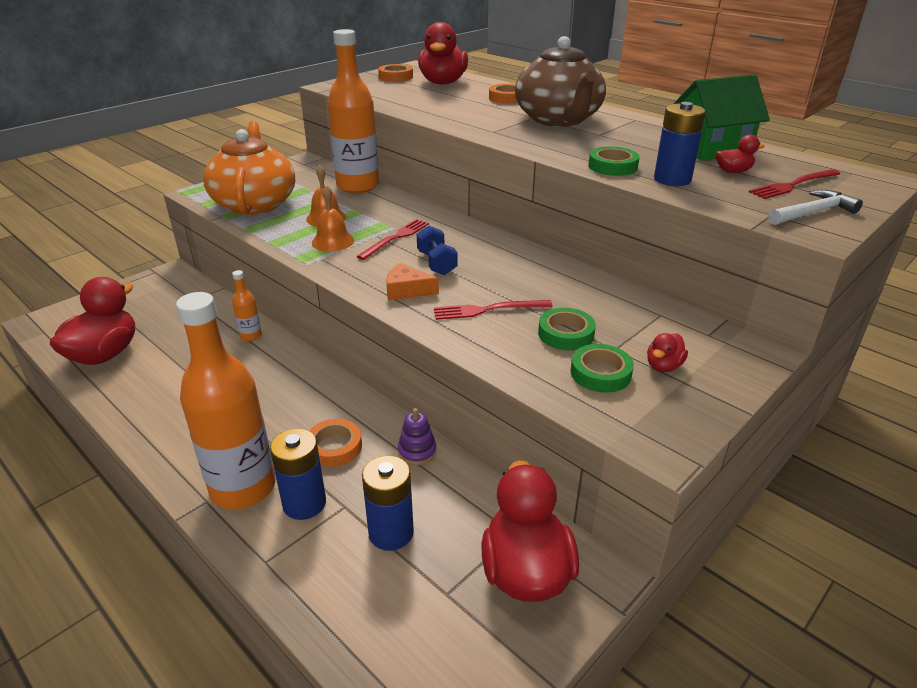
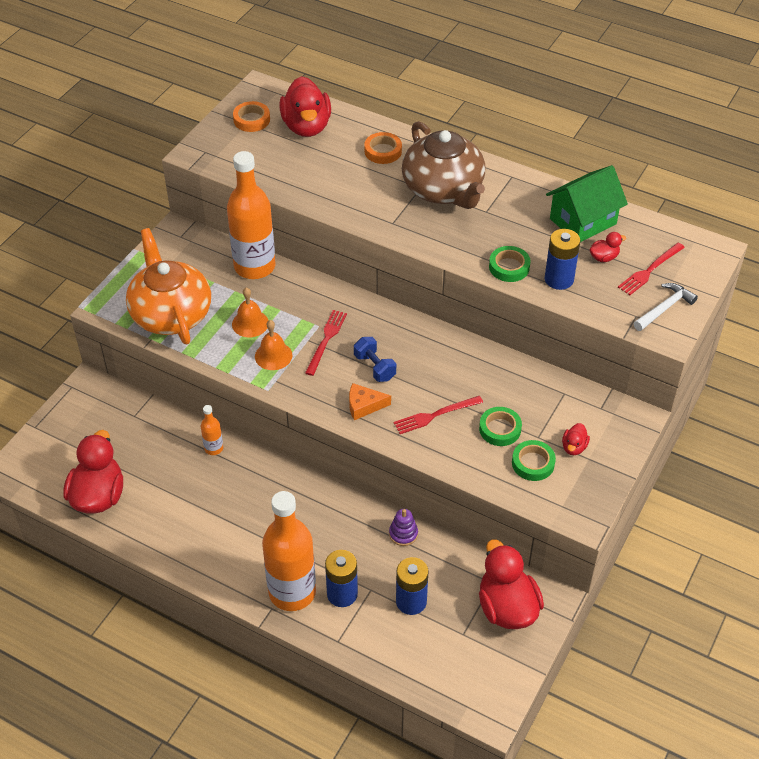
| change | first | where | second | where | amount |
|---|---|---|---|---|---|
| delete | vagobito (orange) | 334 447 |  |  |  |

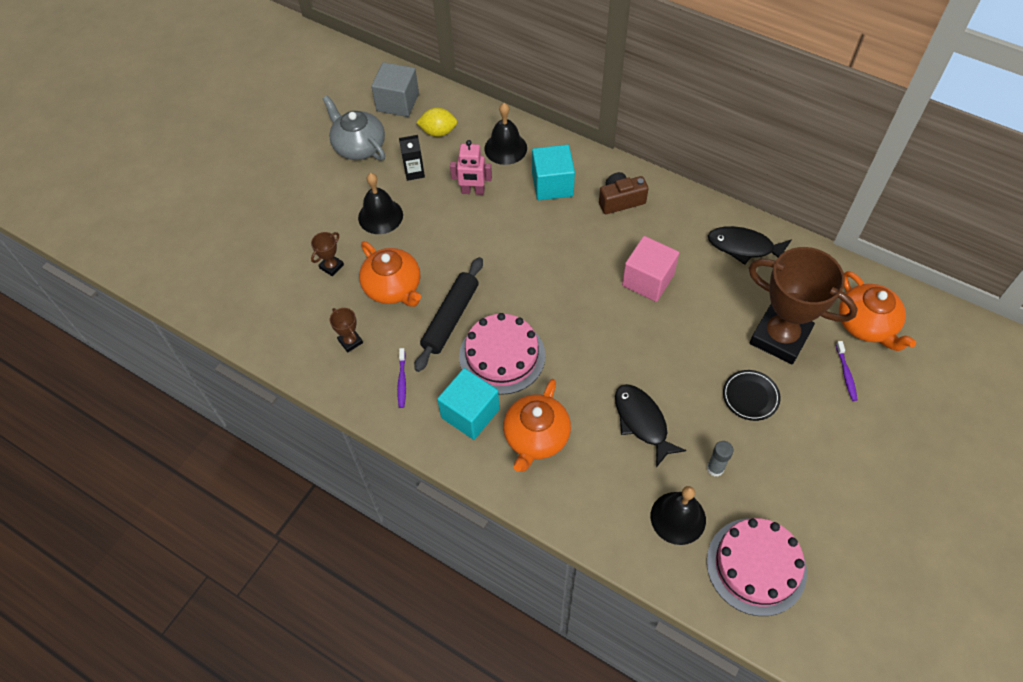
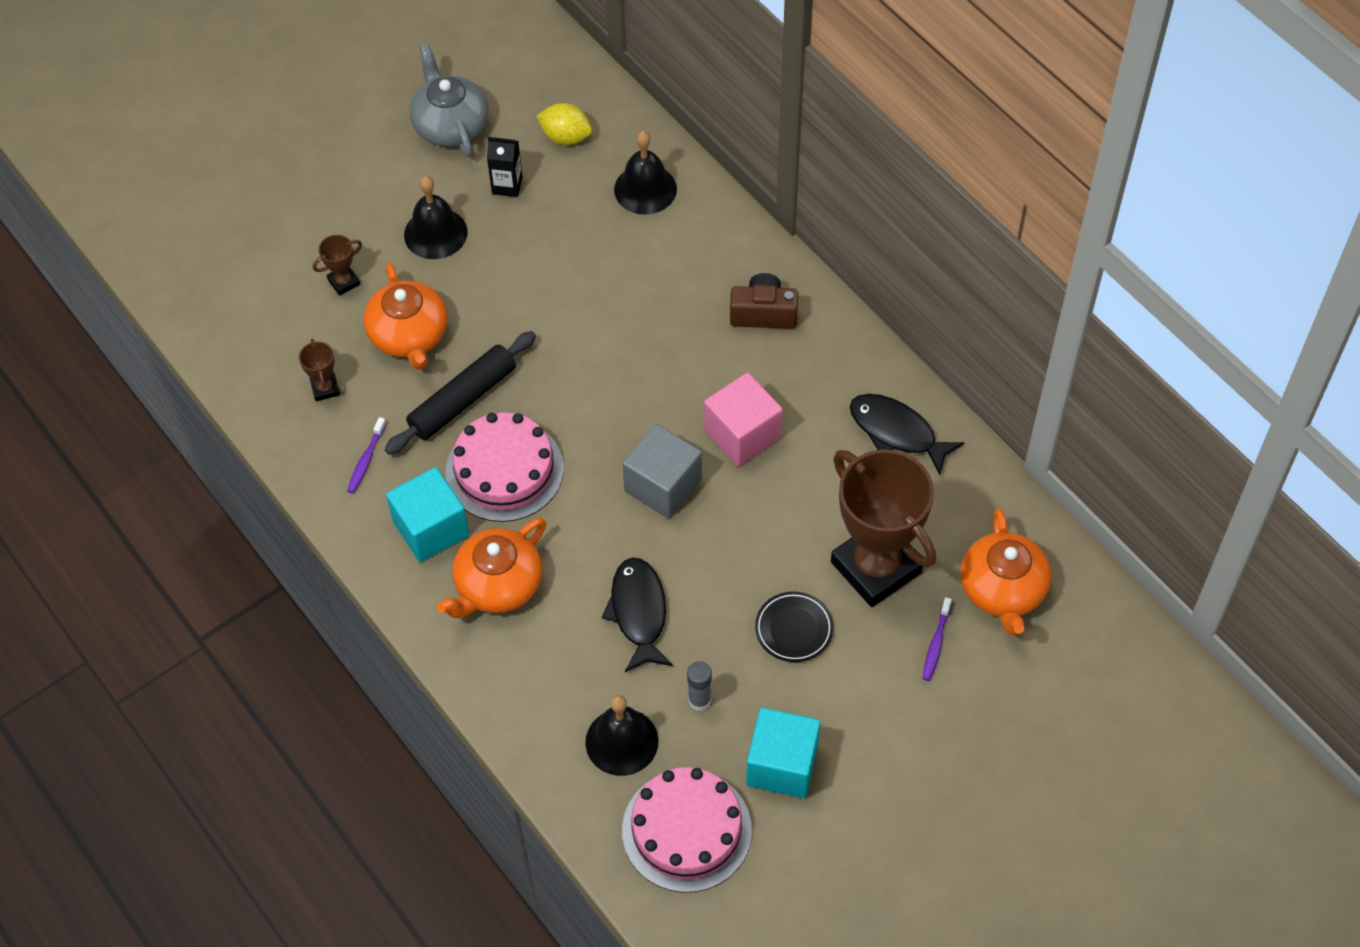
| change | first | where | second | where | amount |
|---|---|---|---|---|---|
| move | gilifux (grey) | 398 102 |  | 663 485 |  |
| move | gilifux (turquoise) | 552 185 |  | 782 765 |  |
| delete | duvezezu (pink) | 473 191 |  |  |  |

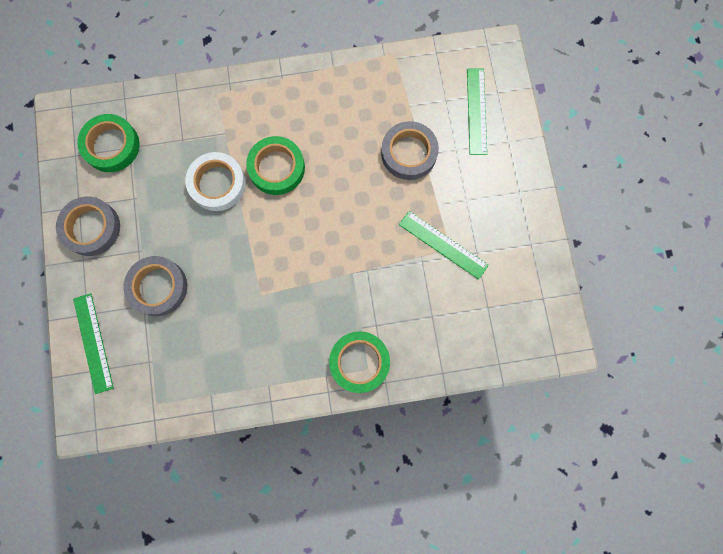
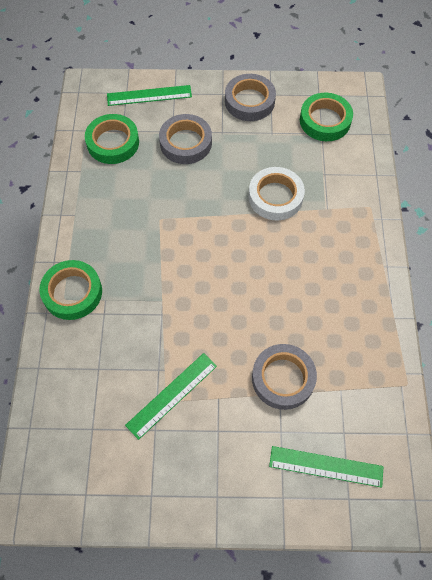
| change | first | where | second | where | amount |
|---|---|---|---|---|---|
| move | vagobito (green) | 276 168 |  | 113 142 |  |

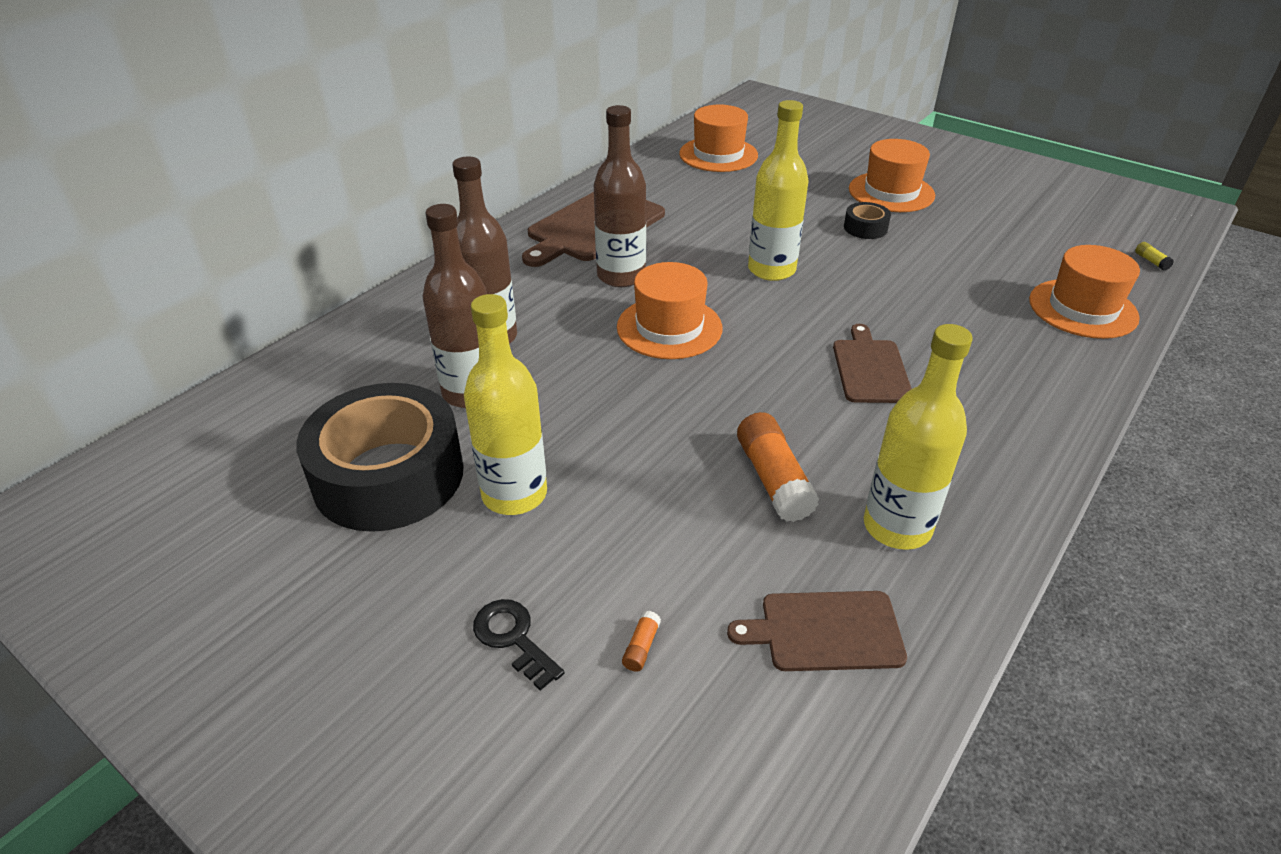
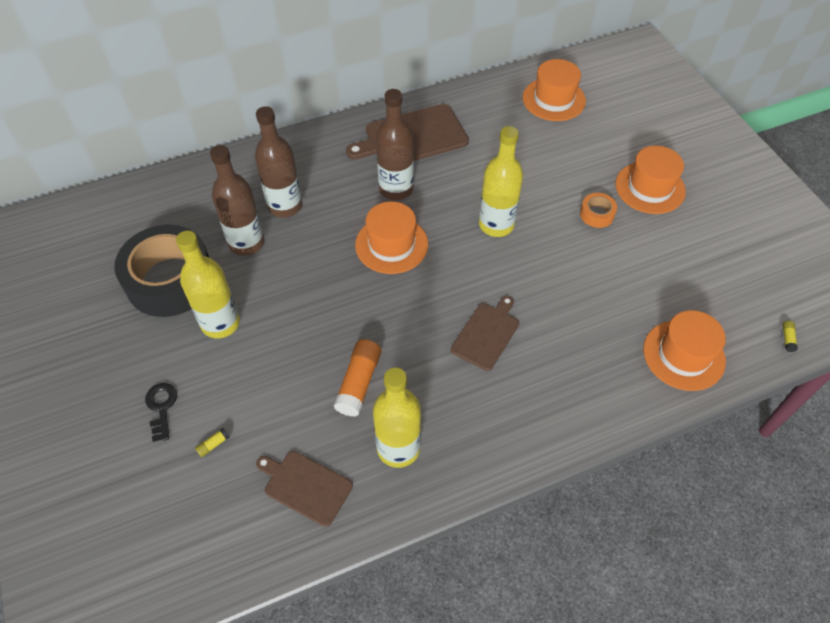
| change | first | where | second | where | amount |
|---|---|---|---|---|---|
| recolor | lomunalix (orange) | 641 647 | lomunalix (yellow) | 213 445 |  |
| recolor | vagobito (black) | 865 228 | vagobito (orange) | 597 214 |  |

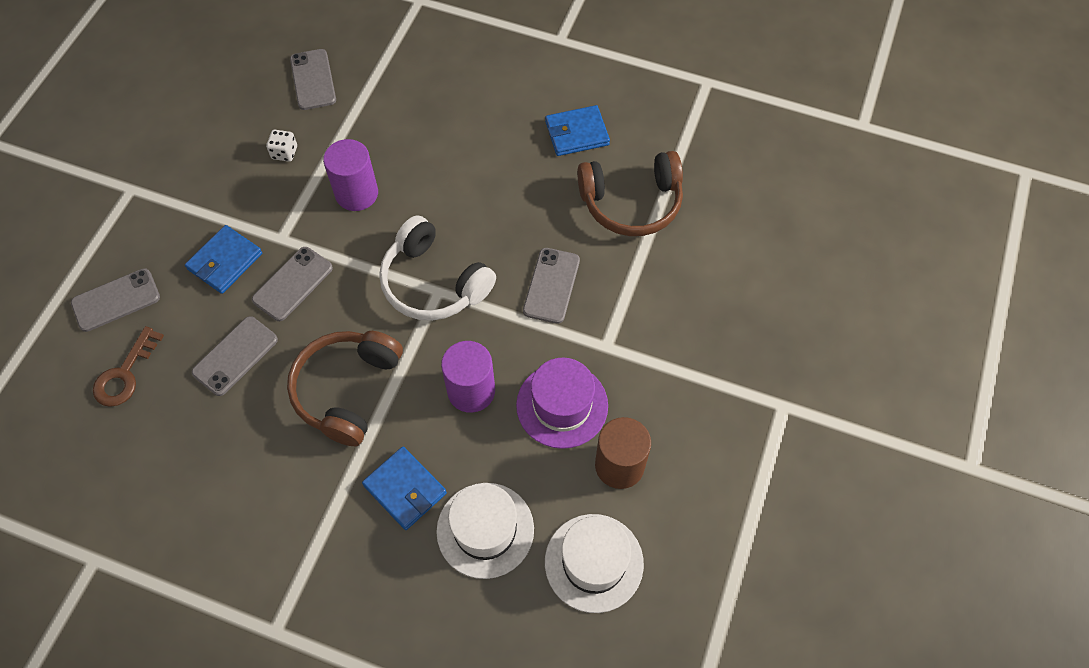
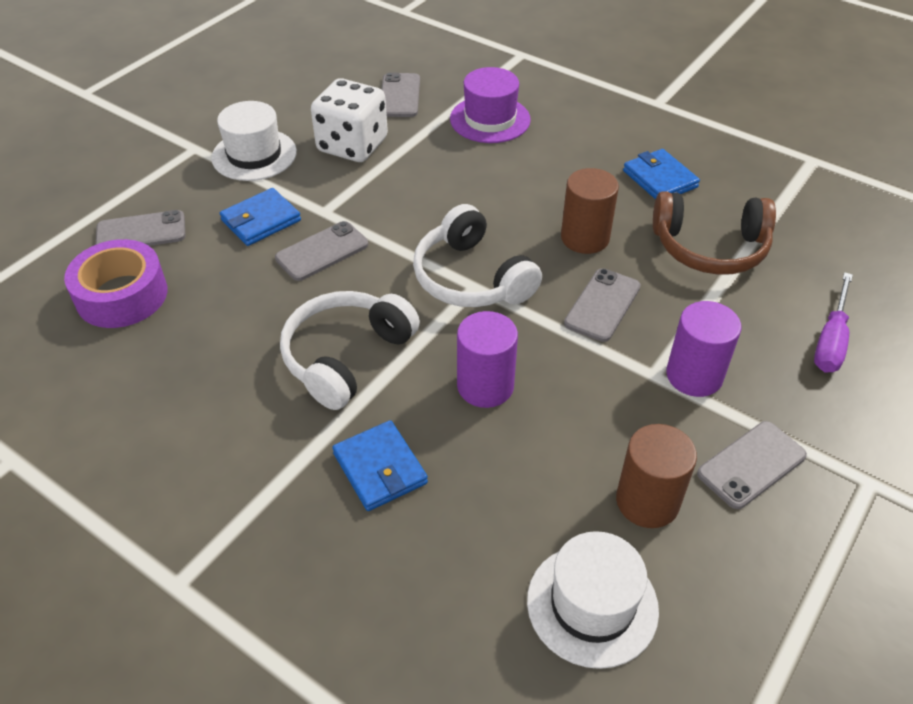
| change | first | where | second | where | amount |
|---|---|---|---|---|---|
| replace | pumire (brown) | 125 374 | vagobito (purple) | 122 295 |  |
| move | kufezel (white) | 485 530 |  | 254 155 |  |
| recolor | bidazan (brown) | 346 390 | bidazan (white) | 346 356 |  |
| resize | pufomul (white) | 284 153 |  | 352 145 | x2.41 |
| move | kufezel (purple) | 562 405 |  | 490 119 |  |
| insert |  |  | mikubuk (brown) | 585 238 |  |
| rotate | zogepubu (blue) | 576 133 |  | 660 179 | 60 degrees clockwise |
| move | mikubuk (purple) | 357 193 |  | 694 375 |  |
| move | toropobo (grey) | 235 356 |  | 751 464 |  |
| insert |  |  | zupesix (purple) | 830 340 |  |

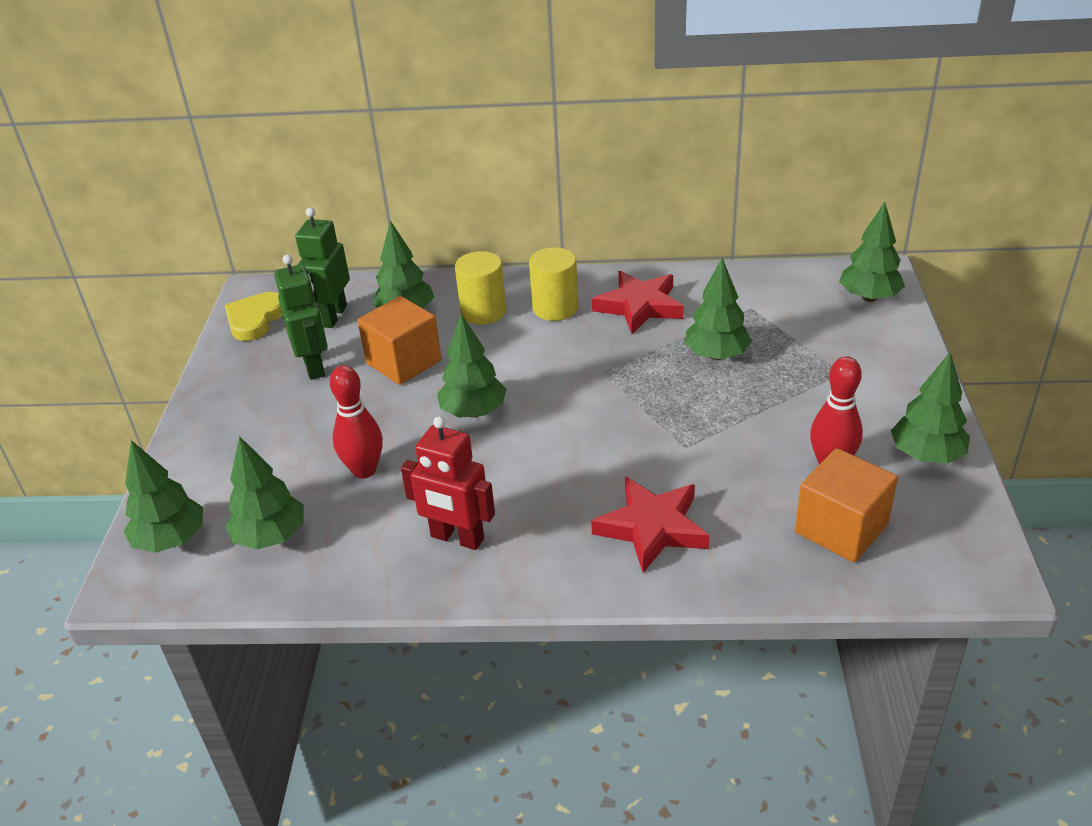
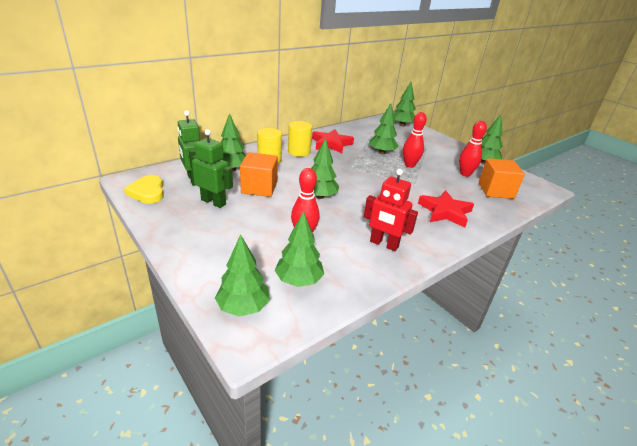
| change | first | where | second | where | amount |
|---|---|---|---|---|---|
| rotate | duvezezu (red) | 457 538 |  | 384 244 | 45 degrees clockwise |
| insert |  |  | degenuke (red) | 409 165 |  |

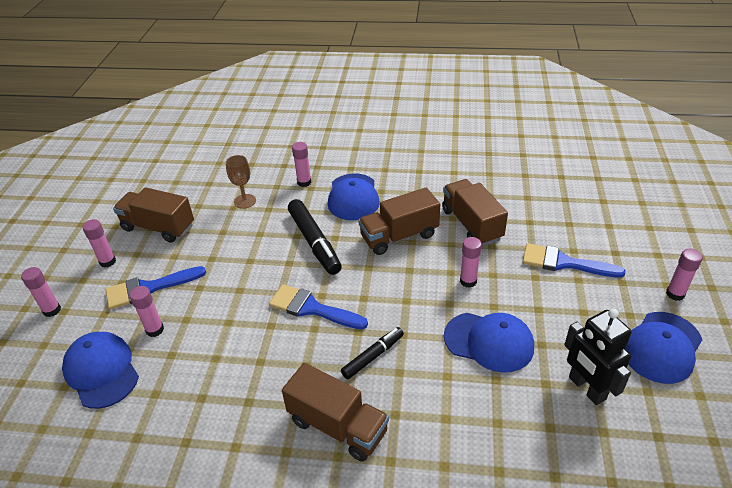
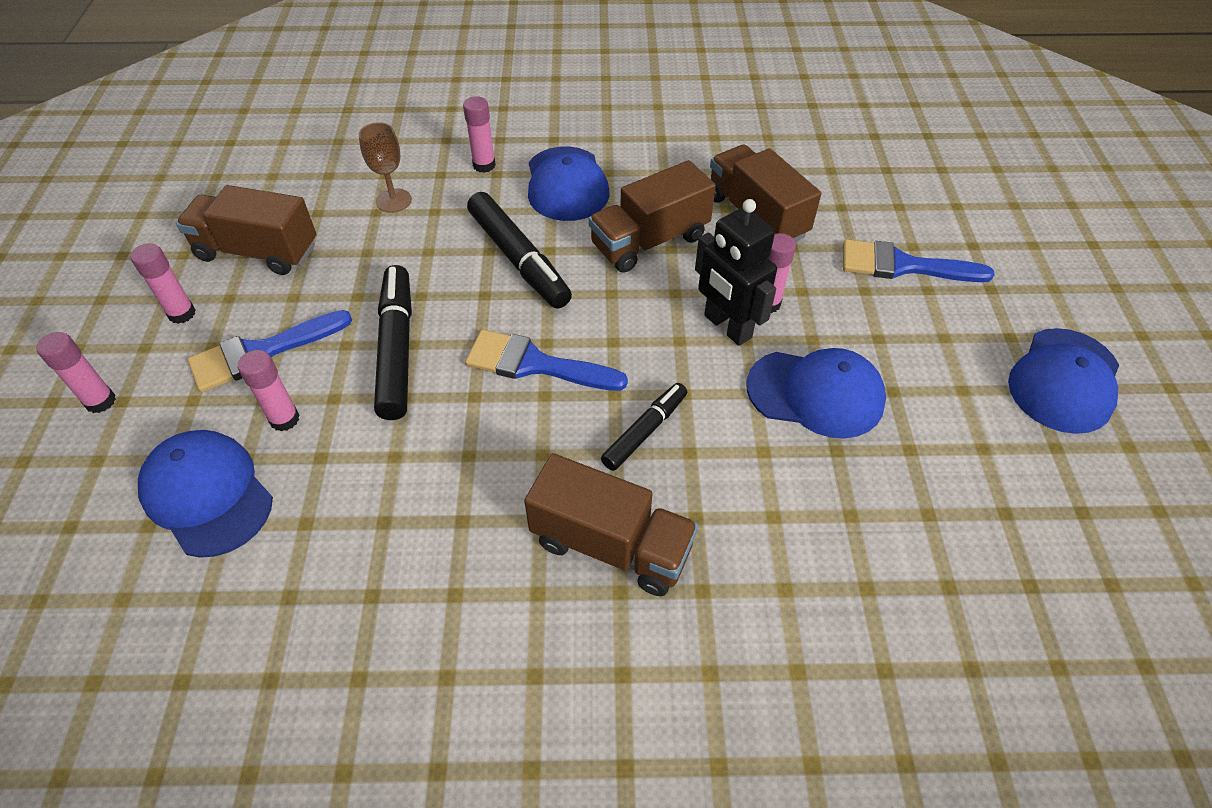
| change | first | where | second | where | amount |
|---|---|---|---|---|---|
| insert |  |  | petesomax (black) | 396 350 |  |
| move | duvezezu (black) | 586 388 |  | 727 327 |  |
| delete | lomunalix (pink) | 675 294 |  |  |  |

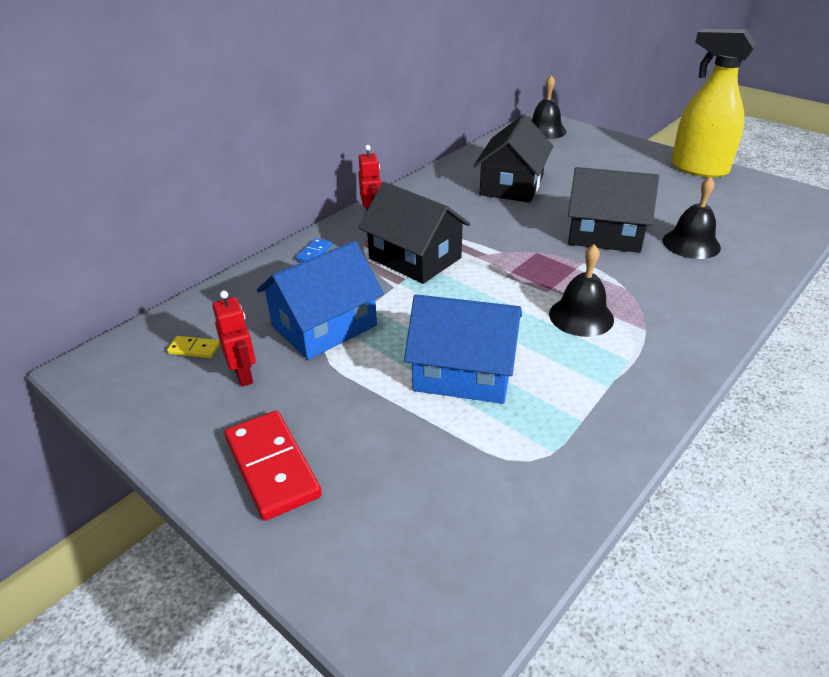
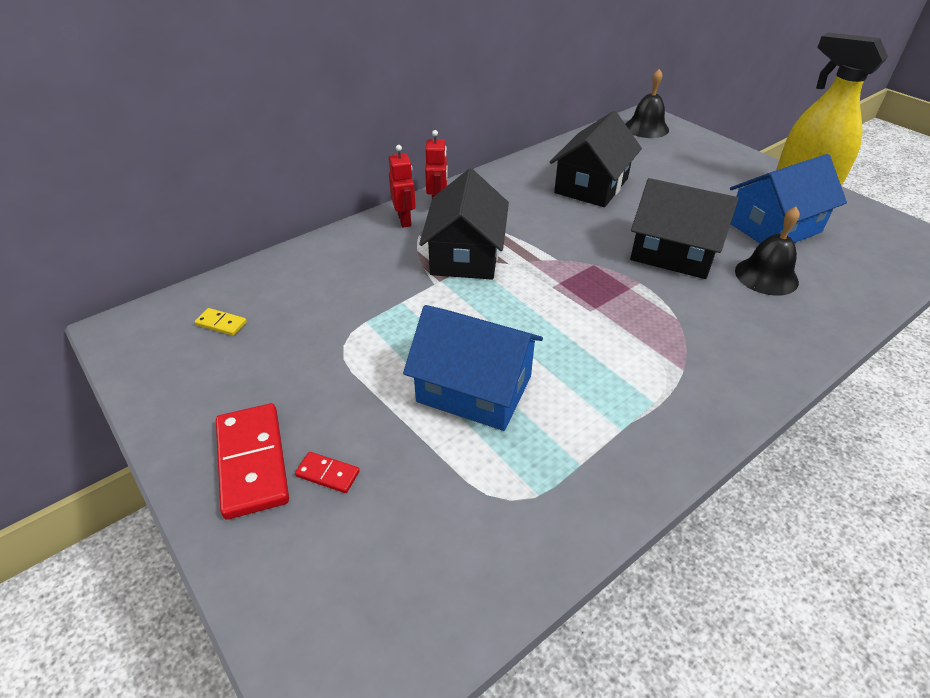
| change | first | where | second | where | amount |
|---|---|---|---|---|---|
| insert |  |  | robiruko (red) | 327 474 |  |
| move | duvezezu (red) | 244 375 |  | 404 220 |  |
| rotate | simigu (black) | 415 258 |  | 465 255 | 45 degrees clockwise |
| move | simigu (blue) | 324 326 |  | 774 227 |  |
| delete | robiruko (blue) | 314 253 |  |  |  |
| delete | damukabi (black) | 581 316 |  |  |  |

